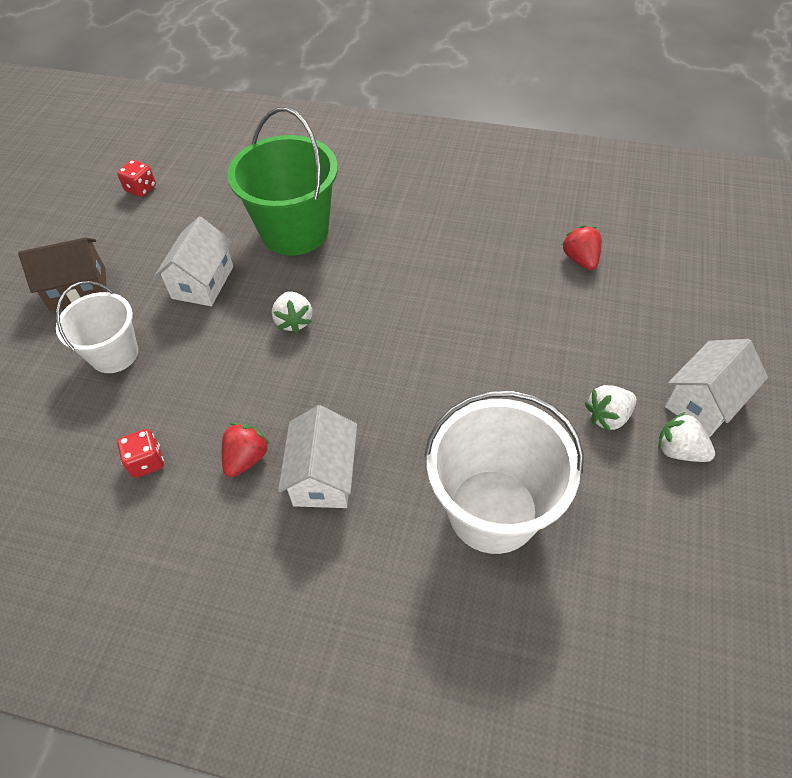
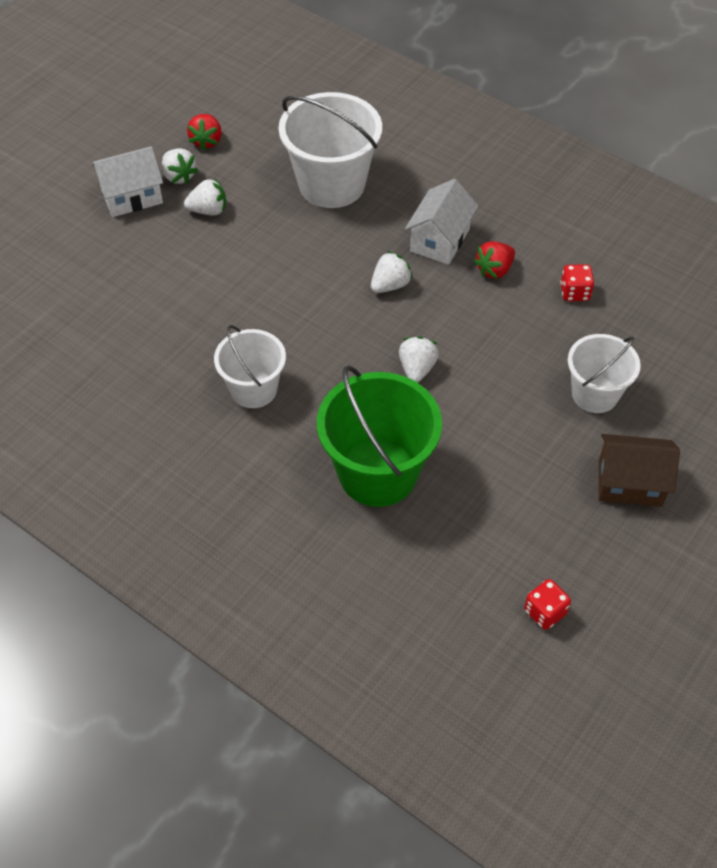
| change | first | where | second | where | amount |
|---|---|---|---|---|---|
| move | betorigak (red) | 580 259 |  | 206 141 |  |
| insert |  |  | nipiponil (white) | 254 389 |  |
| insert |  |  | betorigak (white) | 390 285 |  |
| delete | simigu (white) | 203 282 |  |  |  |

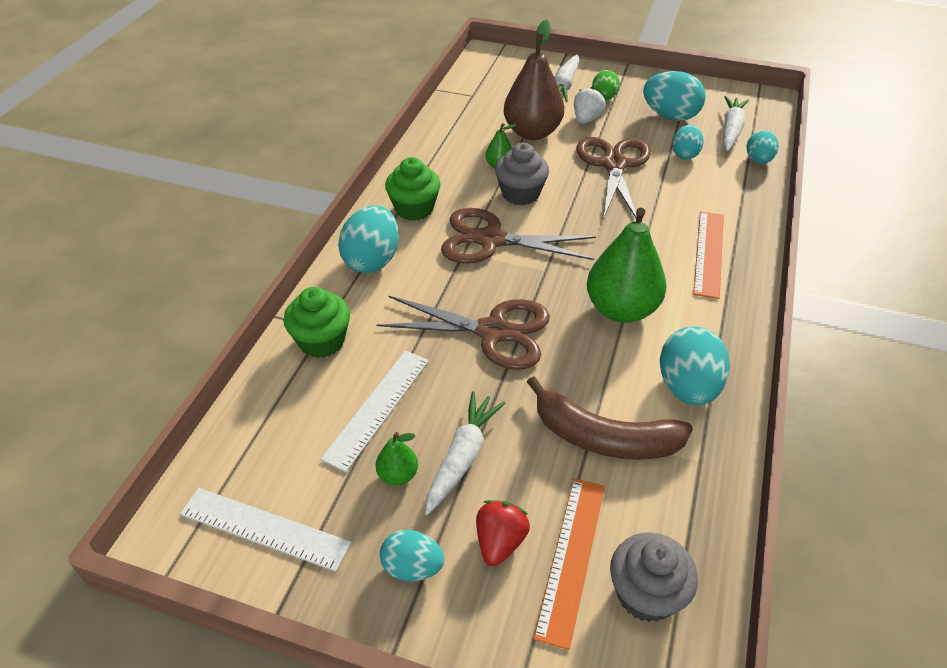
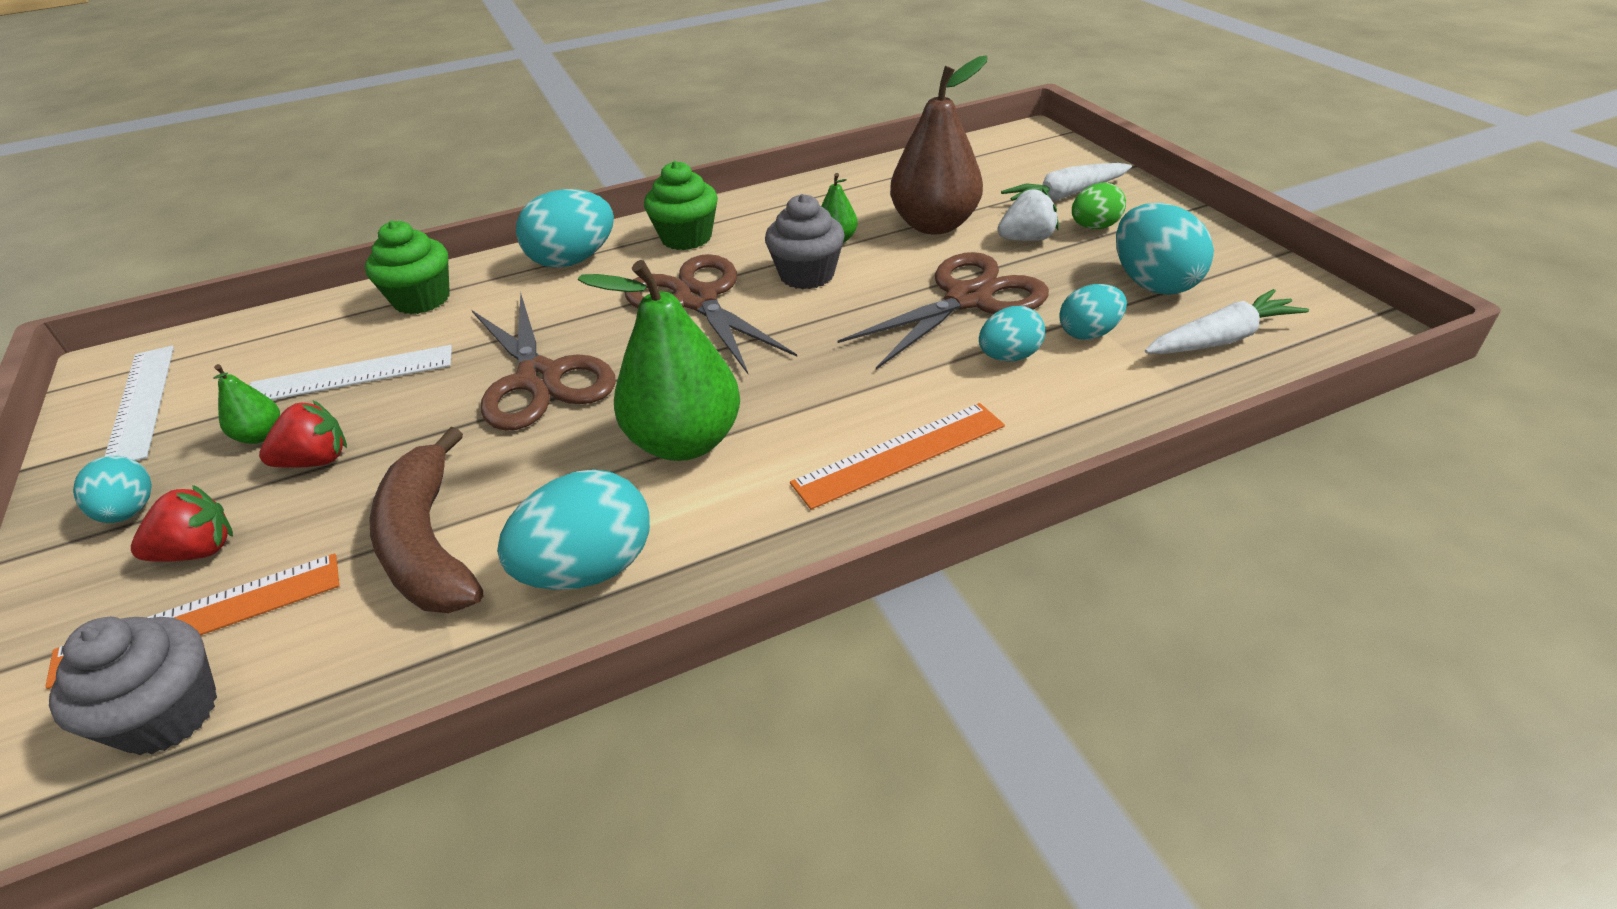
| change | first | where | second | where | amount |
|---|---|---|---|---|---|
| replace | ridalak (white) | 462 457 | betorigak (red) | 316 460 |  |
| move | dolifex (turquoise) | 758 160 |  | 1009 357 |  |

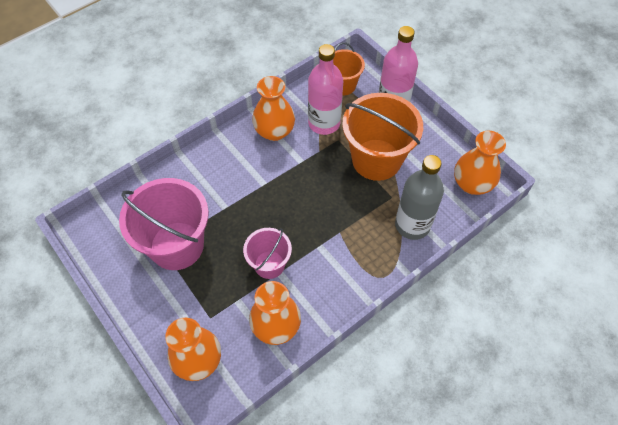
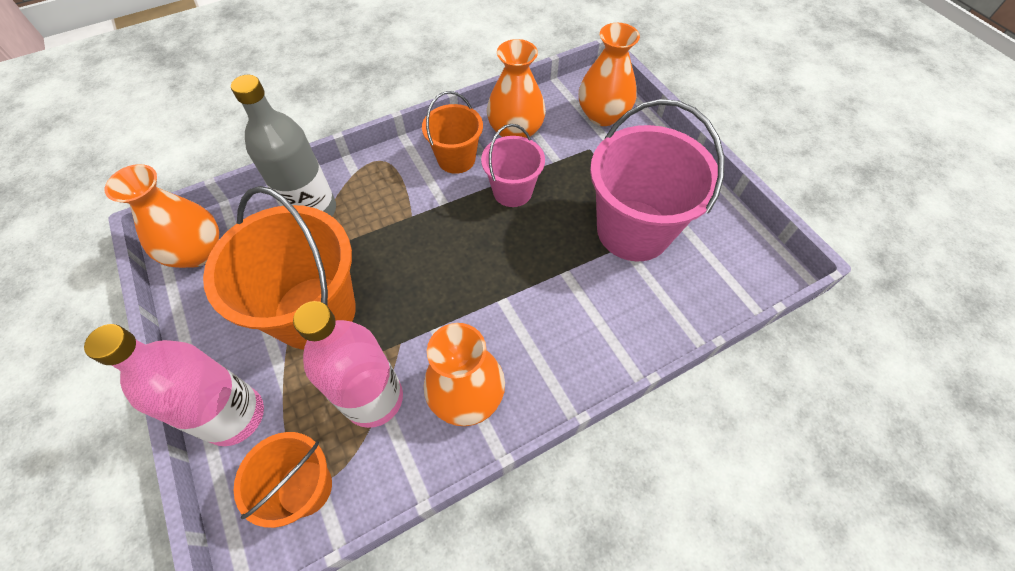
| change | first | where | second | where | amount |
|---|---|---|---|---|---|
| insert |  |  | nipiponil (orange) | 456 159 |  |

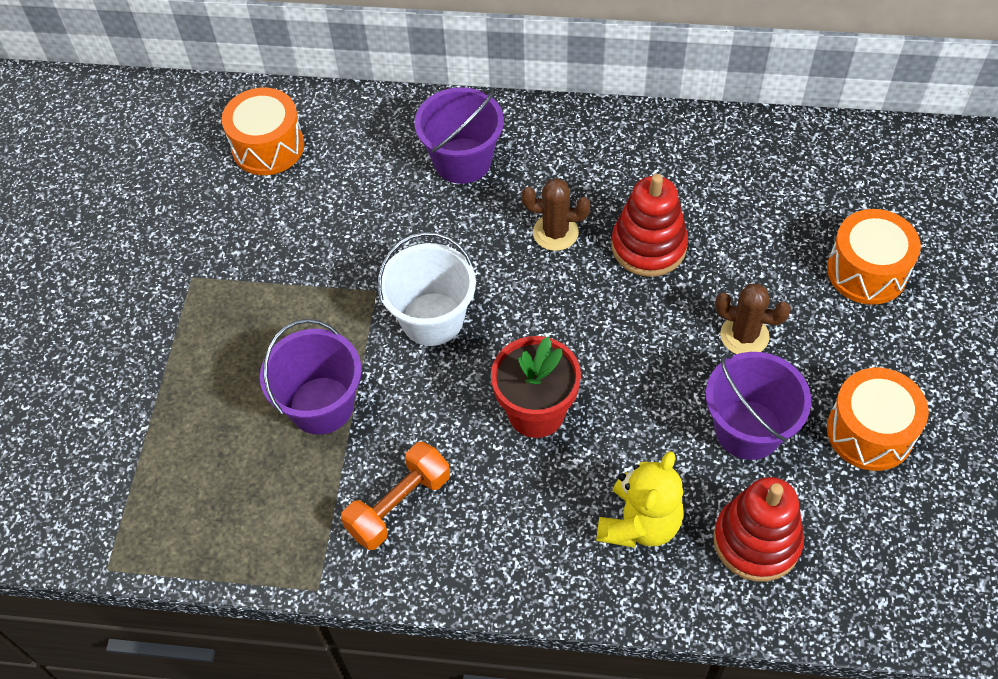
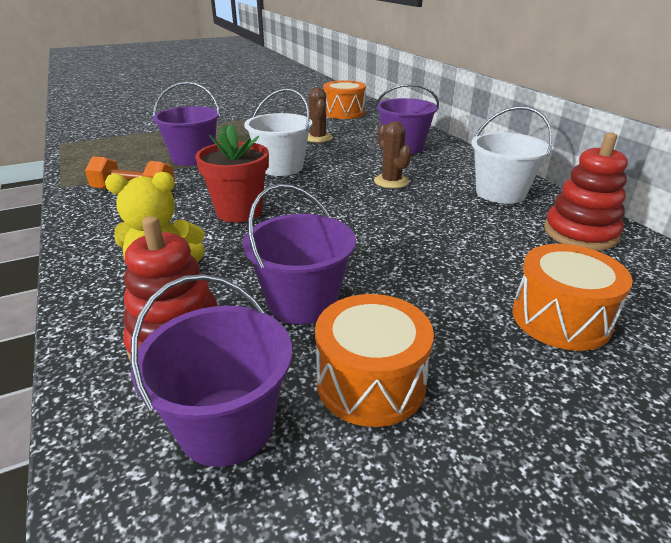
| change | first | where | second | where | amount |
|---|---|---|---|---|---|
| insert |  |  | nipiponil (purple) | 227 425 |  |
| move | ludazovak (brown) | 744 336 |  | 318 138 |  |
| insert |  |  | nipiponil (white) | 500 193 |  |
| move | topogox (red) | 648 246 |  | 580 233 |  |

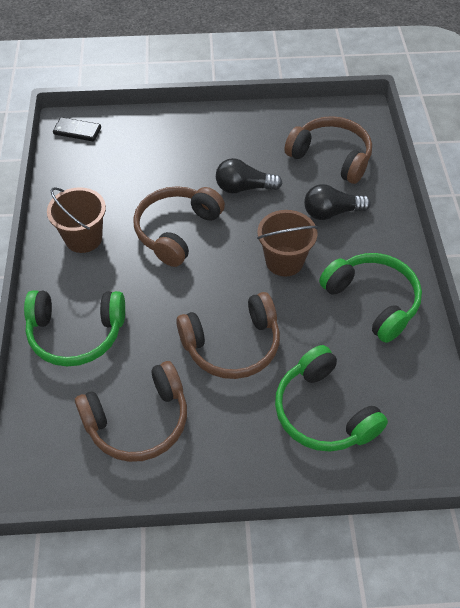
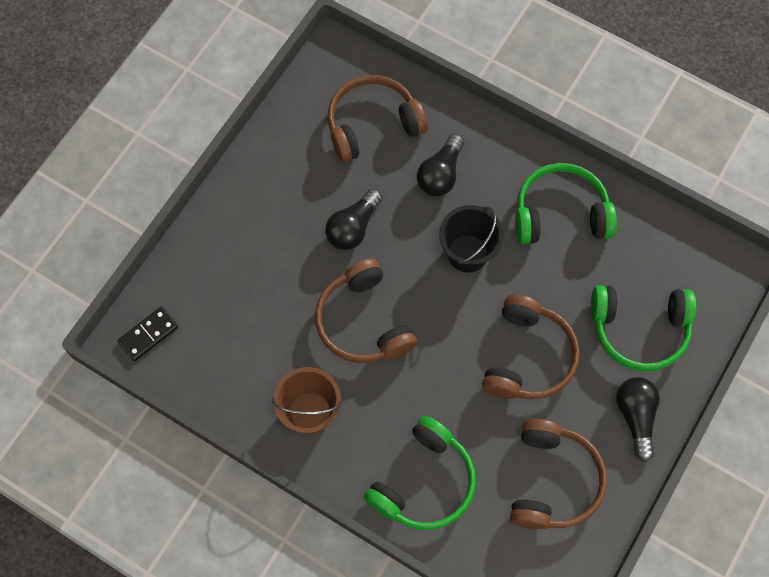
| change | first | where | second | where | amount |
|---|---|---|---|---|---|
| recolor | nipiponil (brown) | 284 261 | nipiponil (black) | 467 253 |  |
| insert |  |  | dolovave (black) | 635 417 |  |

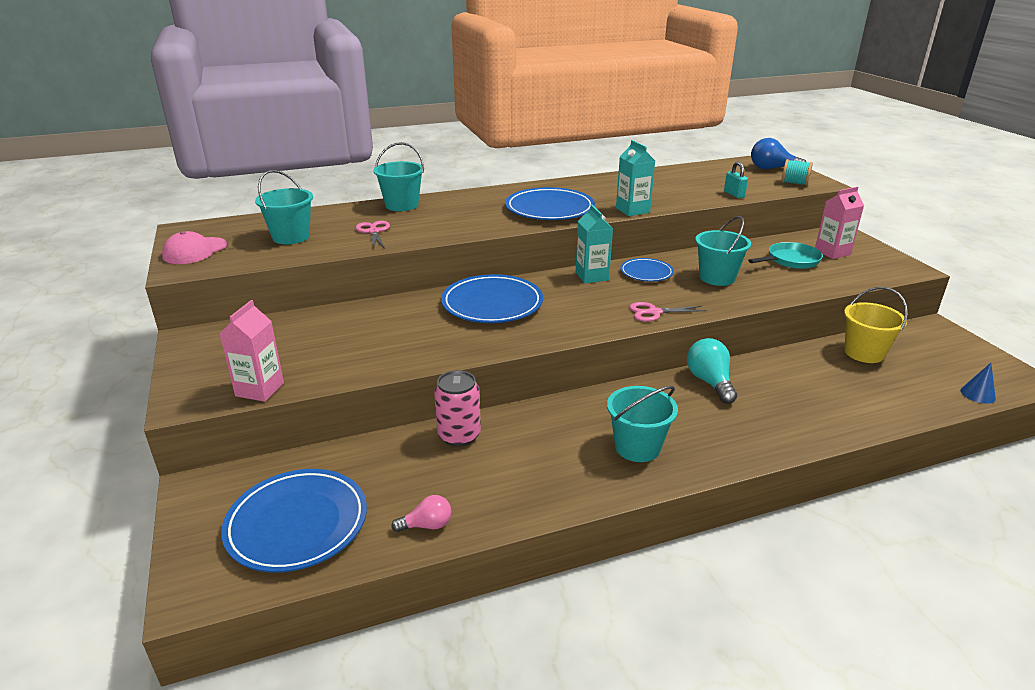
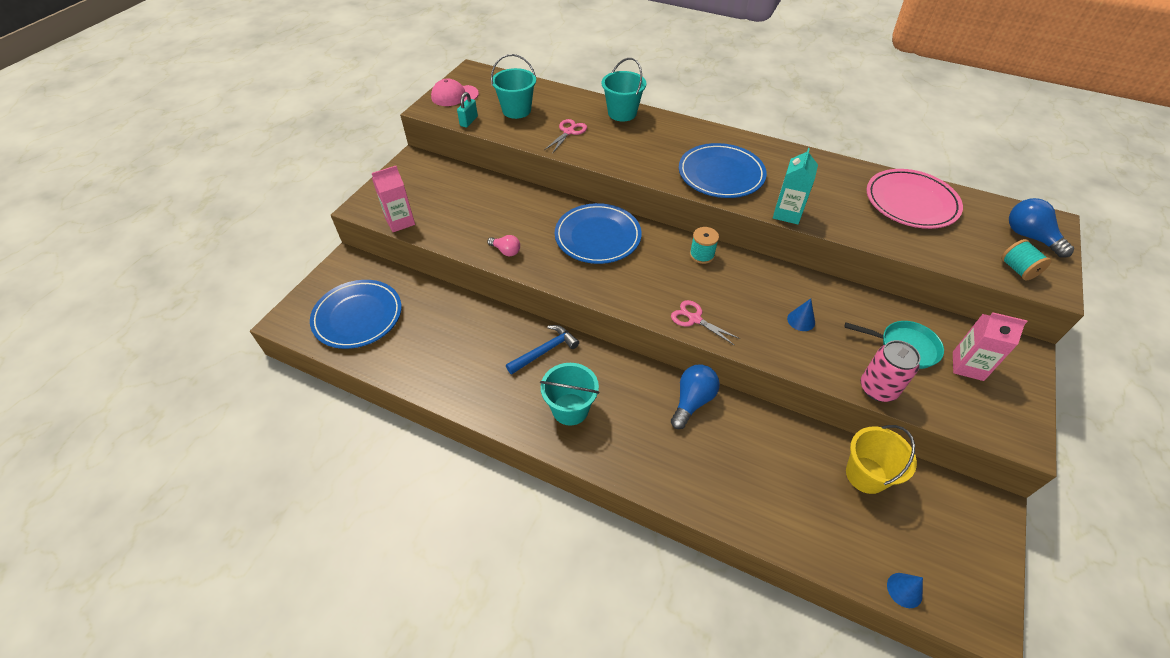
| change | first | where | second | where | amount |
|---|---|---|---|---|---|
| move | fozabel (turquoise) | 734 194 |  | 469 121 |  |
| move | dolovave (pink) | 427 525 |  | 506 251 |  |
| insert |  |  | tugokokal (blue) | 545 351 |  |
| recolor | dolovave (turquoise) | 710 382 | dolovave (blue) | 692 401 |  |
| replace | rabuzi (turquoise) | 592 276 | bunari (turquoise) | 702 255 |  |
| replace | nipiponil (turquoise) | 717 277 | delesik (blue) | 801 320 |  |
| move | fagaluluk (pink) | 459 435 |  | 878 388 |  |
| insert |  |  | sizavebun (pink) | 911 202 |  |
| delete | sizavebun (blue) | 646 273 |  |  |  |

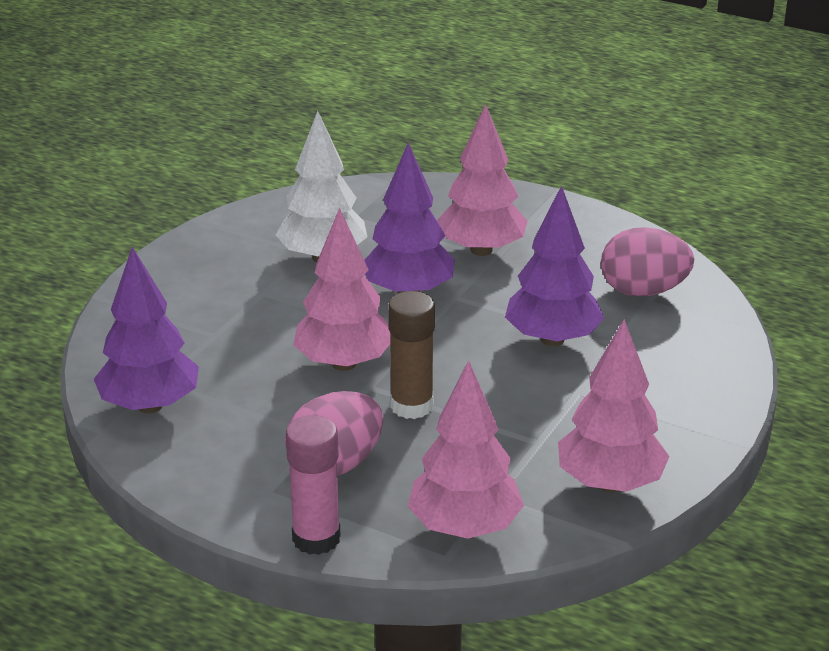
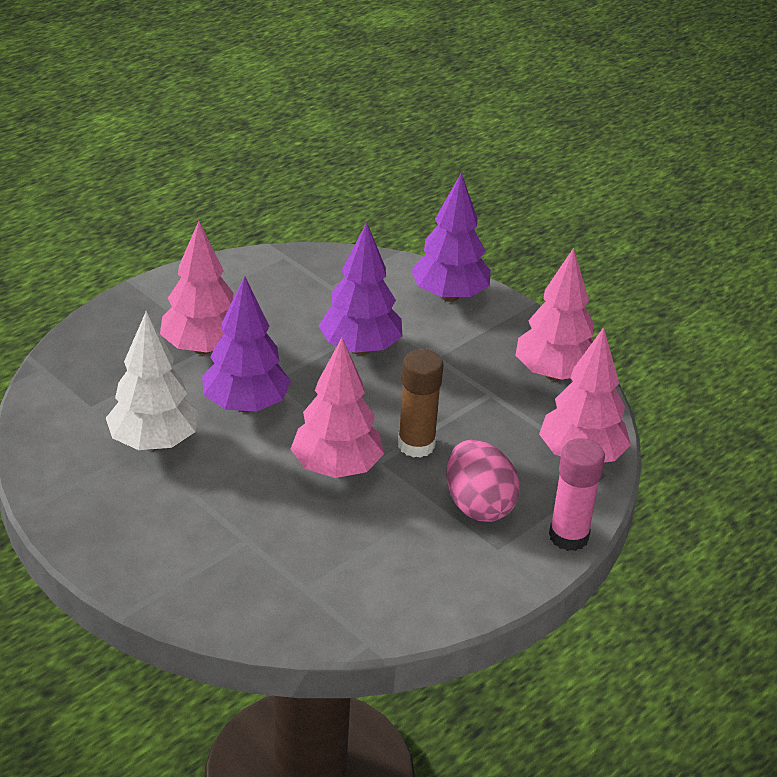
| change | first | where | second | where | amount |
|---|---|---|---|---|---|
| move | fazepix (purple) | 150 405 |  | 449 296 |  |
| delete | dolifex (pink) | 643 291 |  |  |  |

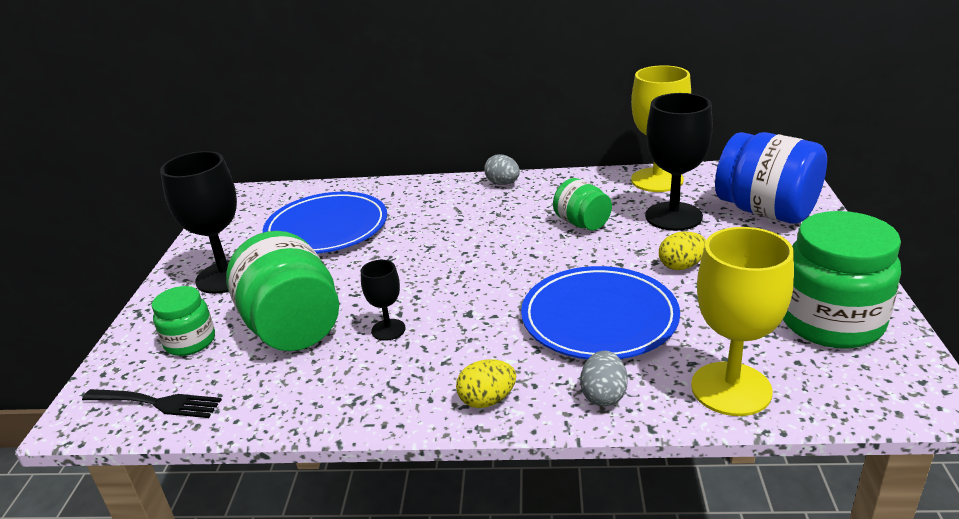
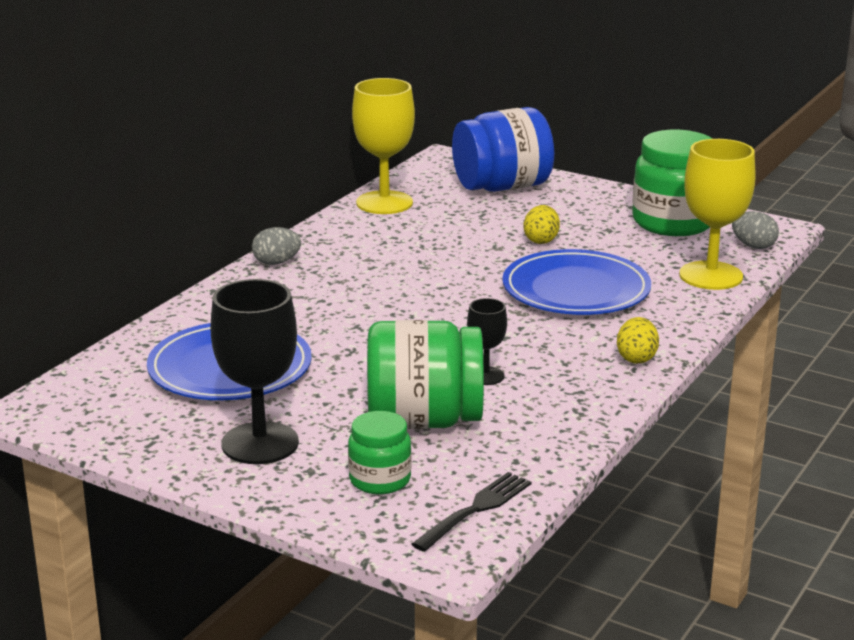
| change | first | where | second | where | amount |
|---|---|---|---|---|---|
| move | dolifex (grey) | 603 395 |  | 753 246 |  |
| delete | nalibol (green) | 582 223 |  |  |  |
| delete | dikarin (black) | 673 216 |  |  |  |

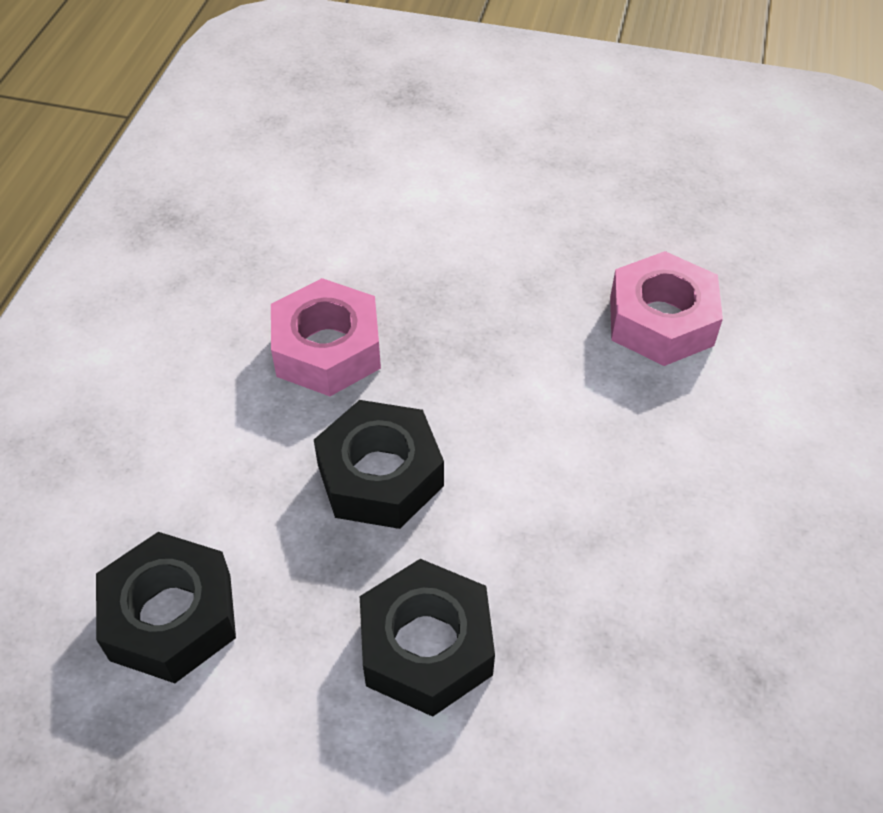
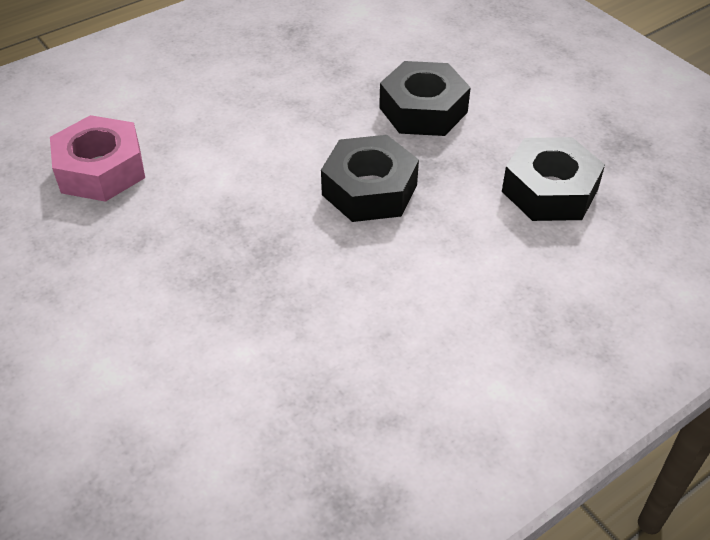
| change | first | where | second | where | amount |
|---|---|---|---|---|---|
| delete | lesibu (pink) | 327 349 |  |  |  |

